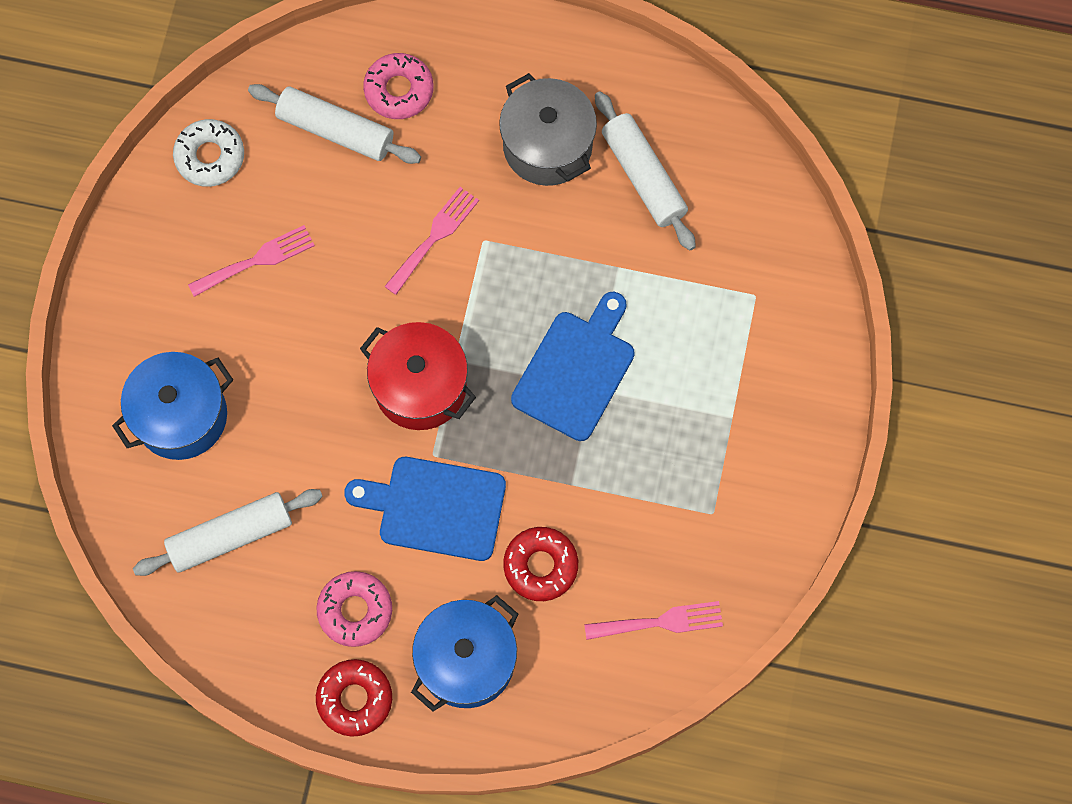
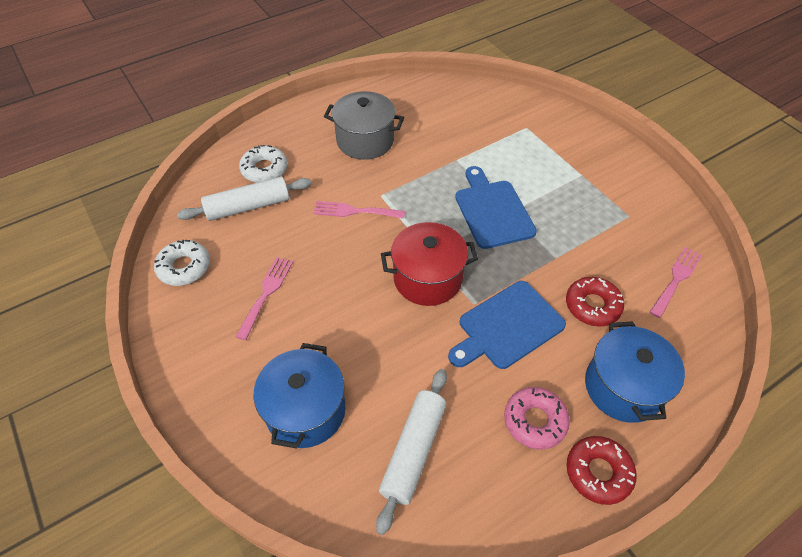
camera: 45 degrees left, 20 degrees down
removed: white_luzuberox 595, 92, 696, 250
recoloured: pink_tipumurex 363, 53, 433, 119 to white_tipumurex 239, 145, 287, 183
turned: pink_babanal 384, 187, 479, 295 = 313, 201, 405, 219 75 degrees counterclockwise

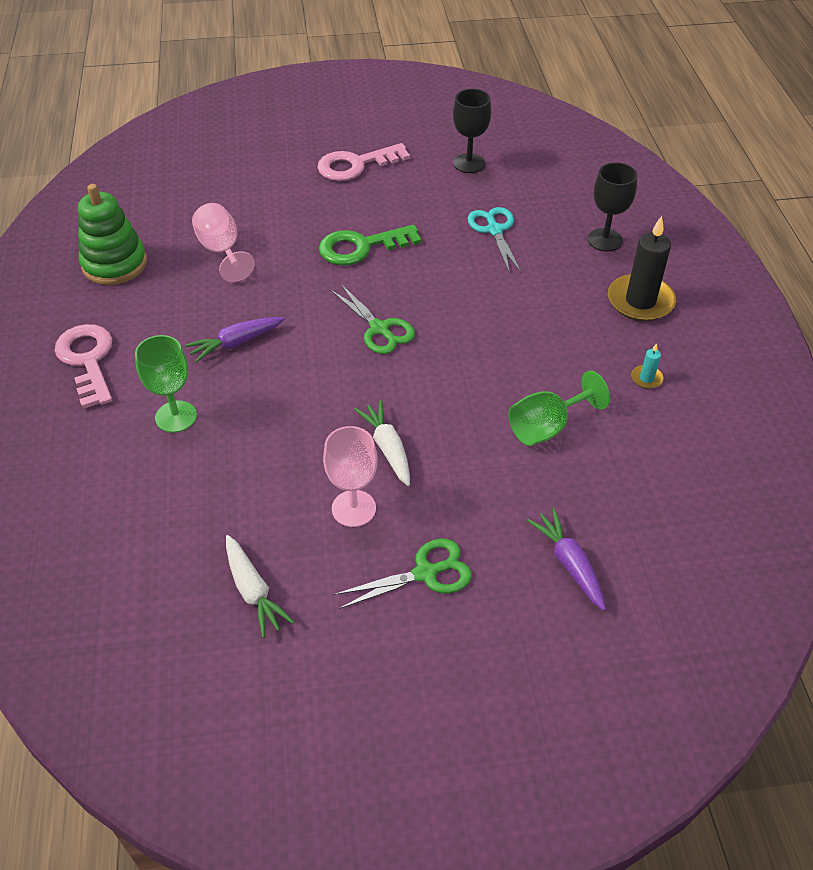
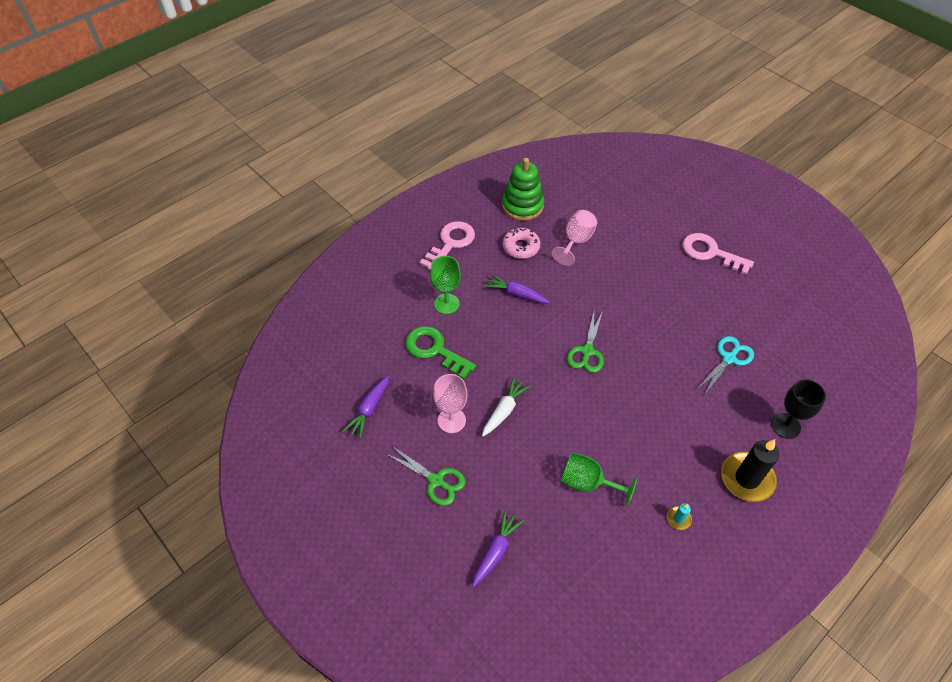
camera: 55 degrees right, 5 degrees up
removed: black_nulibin 453, 89, 491, 173
added: pink_tipumurex 503, 228, 540, 259
moved: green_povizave 319, 225, 421, 265 to 405, 326, 476, 379
recoloured: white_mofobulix 226, 535, 294, 638 to purple_mofobulix 343, 375, 390, 438

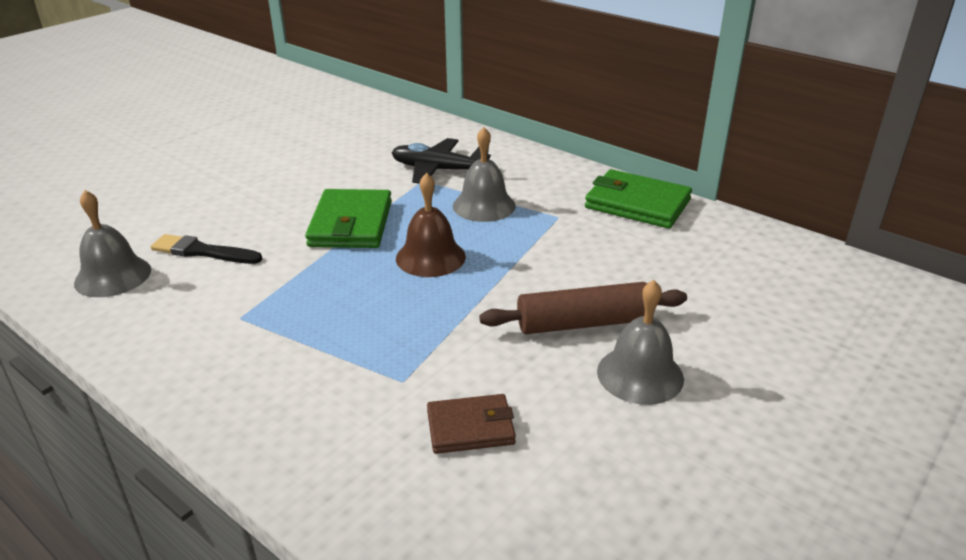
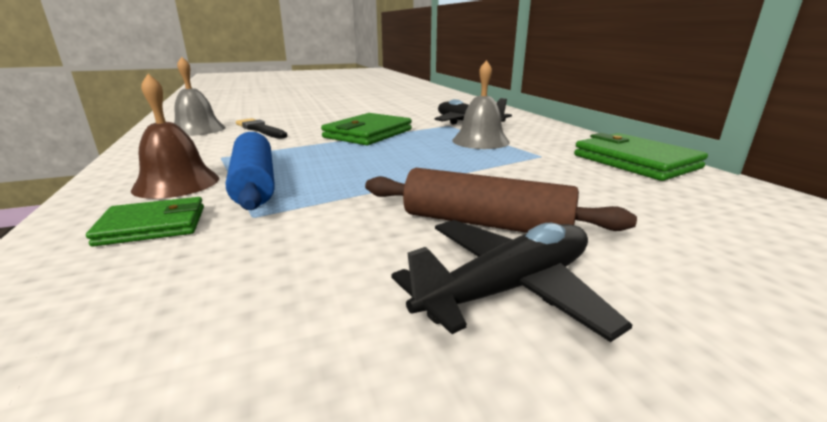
camera: 30 degrees right, 10 degrees down
removed: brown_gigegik 427, 394, 516, 454
added: green_gigegik 86, 197, 204, 247; blue_luzuberox 226, 132, 275, 210
moved: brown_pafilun 396, 173, 466, 277 to 131, 74, 219, 199
replaced: grey_pafilun 597, 280, 684, 405 to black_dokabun 392, 220, 632, 342

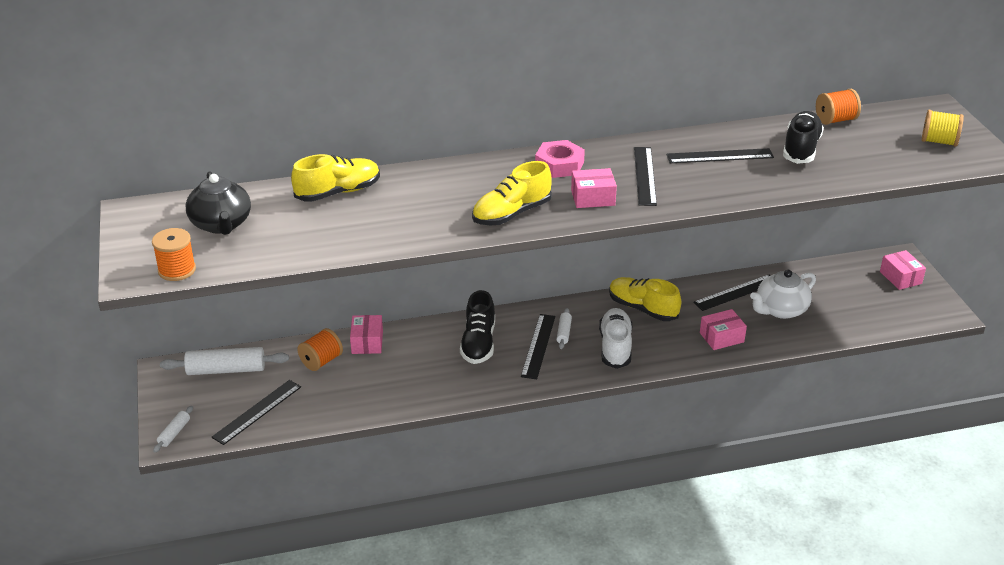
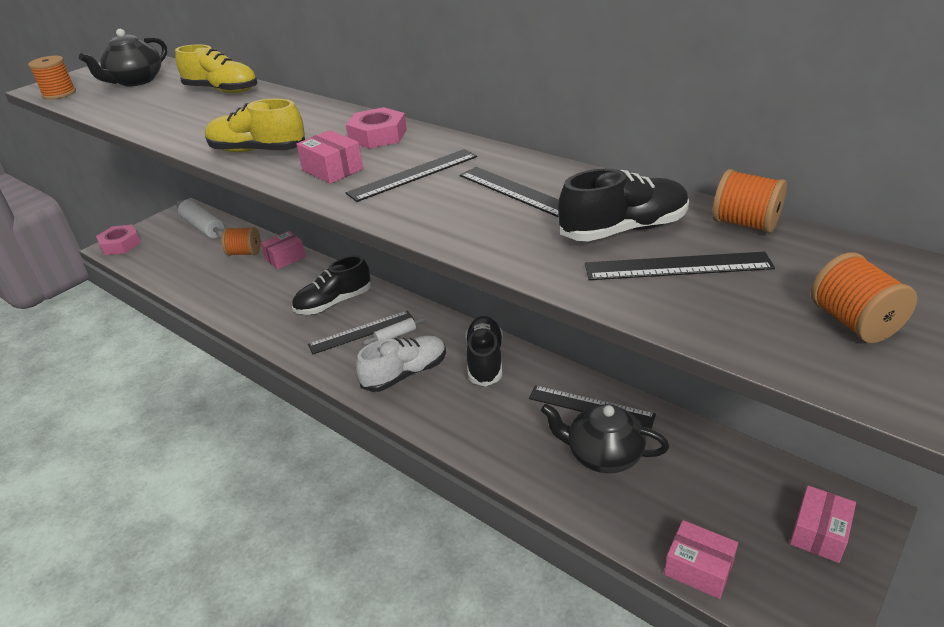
camera: 55 degrees right, 0 degrees up
moved: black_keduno 212, 380, 301, 445 to 585, 251, 775, 280; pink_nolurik 700, 309, 747, 350 to 664, 520, 738, 599
replaced: white_luzuberox 153, 406, 193, 452 to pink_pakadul 96, 225, 141, 255
recoloured: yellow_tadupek 609, 277, 681, 321 to black_tadupek 465, 316, 503, 387; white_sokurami 750, 270, 816, 319 to black_sokurami 541, 404, 669, 473; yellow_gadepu 922, 110, 964, 147 to orange_gadepu 811, 252, 917, 343

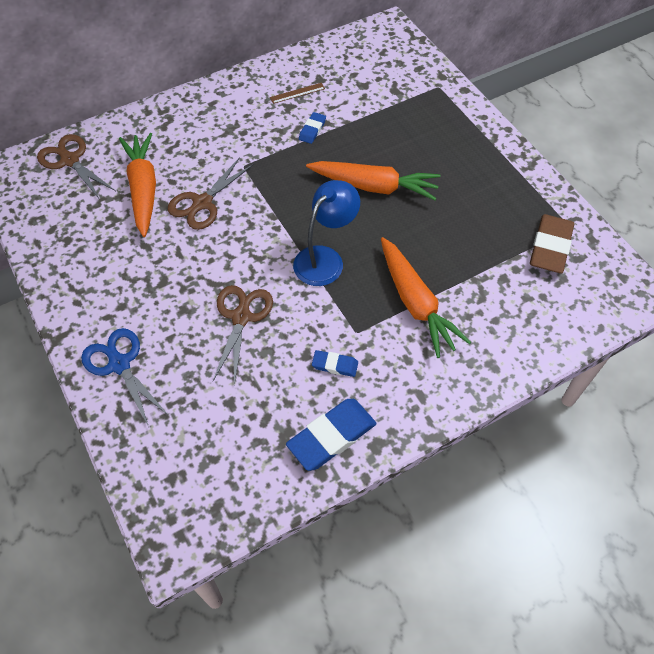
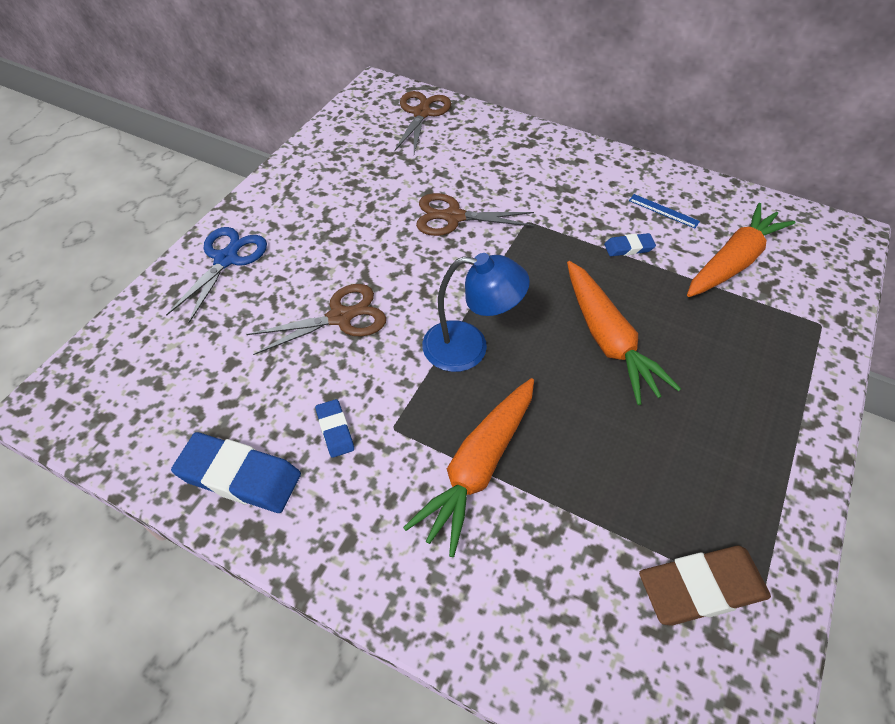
camera: 55 degrees right, 5 degrees down
moved: orange_mofobulix 119, 133, 156, 237 to 687, 203, 796, 297
recoloured: brown_keduno 270, 83, 325, 104 to blue_keduno 629, 194, 700, 228

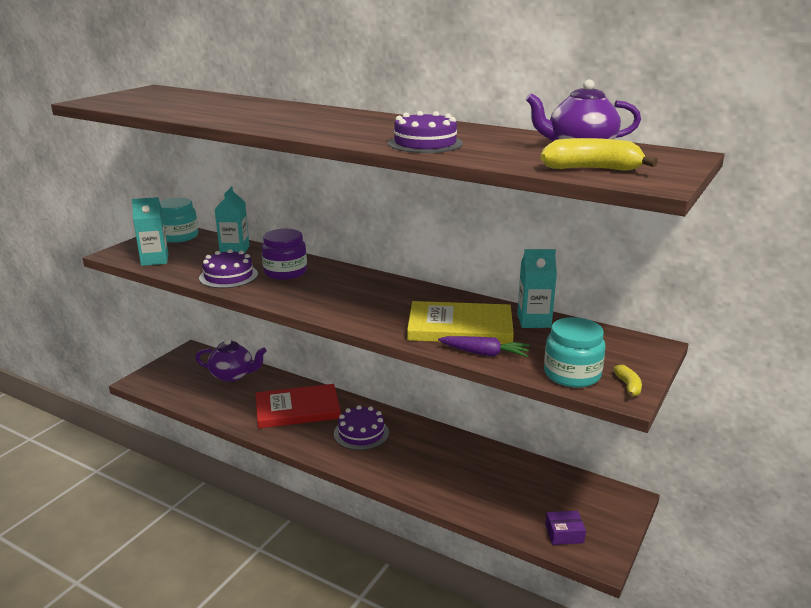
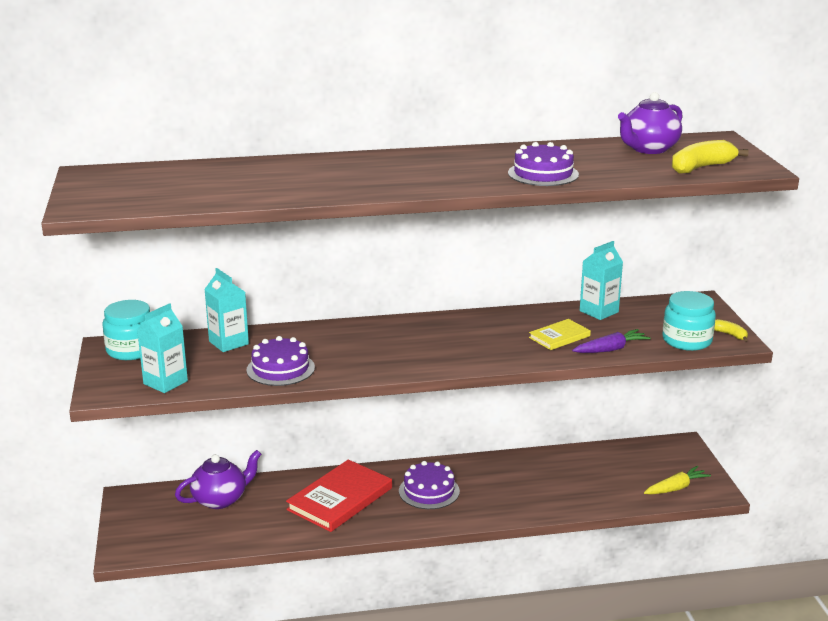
camera: 40 degrees left, 0 degrees up
removed: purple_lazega 262, 229, 307, 280
replaced: purple_nolurik 545, 511, 586, 545 to yellow_mofobulix 644, 466, 711, 494
resized: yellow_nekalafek 407, 301, 514, 344 = 529, 319, 591, 350 x0.54

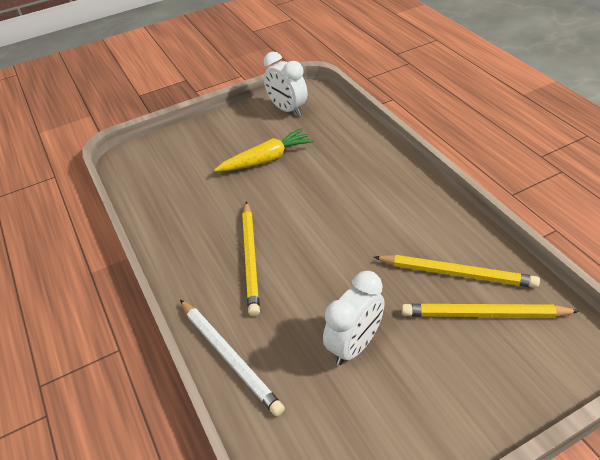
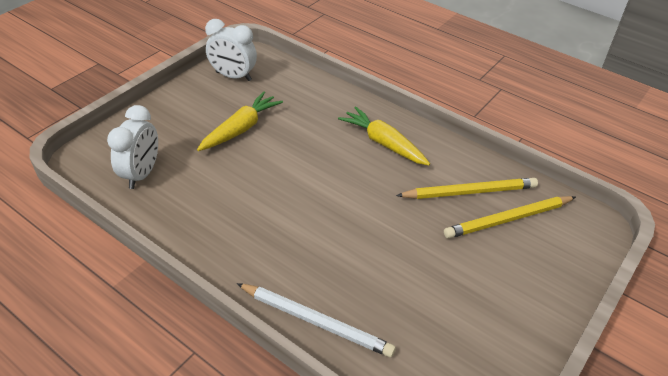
camera: 30 degrees left, 0 degrees up
removed: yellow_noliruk 242, 201, 260, 316
added: yellow_mofobulix 338, 106, 430, 165
moved: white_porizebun 323, 271, 385, 365 to 107, 105, 158, 189

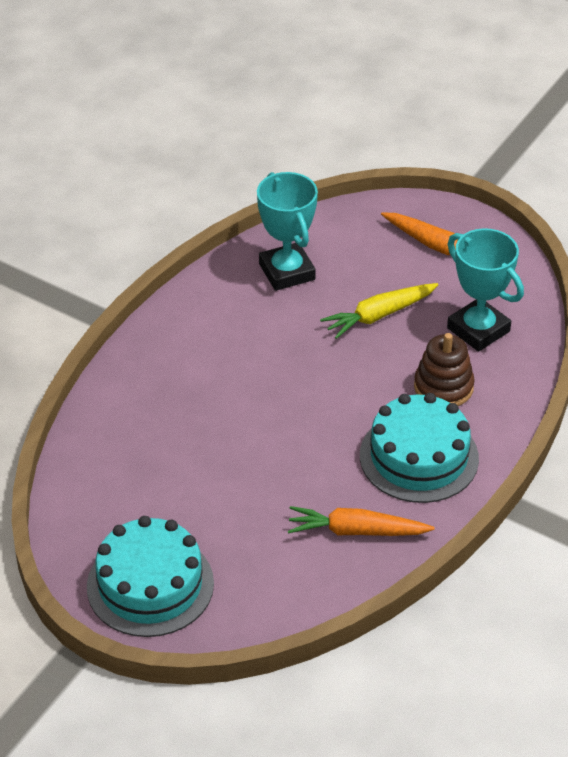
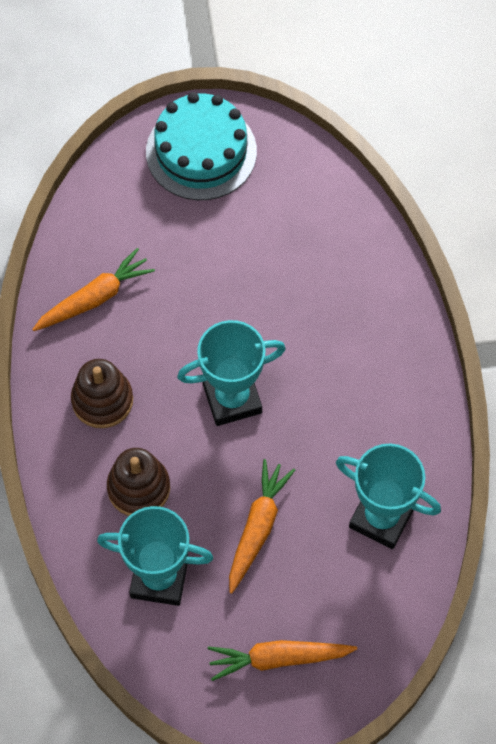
camera: 140 degrees right, 20 degrees up
added: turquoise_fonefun 177, 320, 286, 426
replaced: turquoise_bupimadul 360, 393, 479, 503 to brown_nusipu 71, 359, 133, 428
recoloured: yellow_mofobulix 320, 283, 438, 339 to orange_mofobulix 229, 459, 295, 594

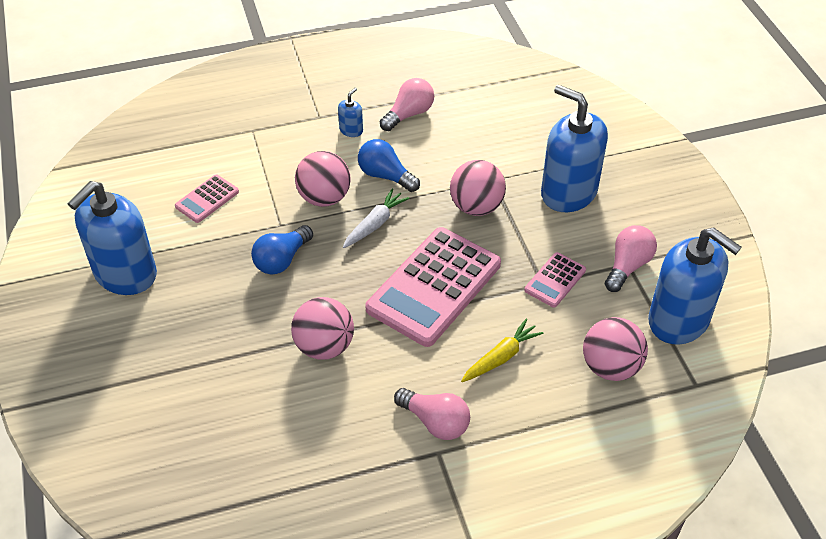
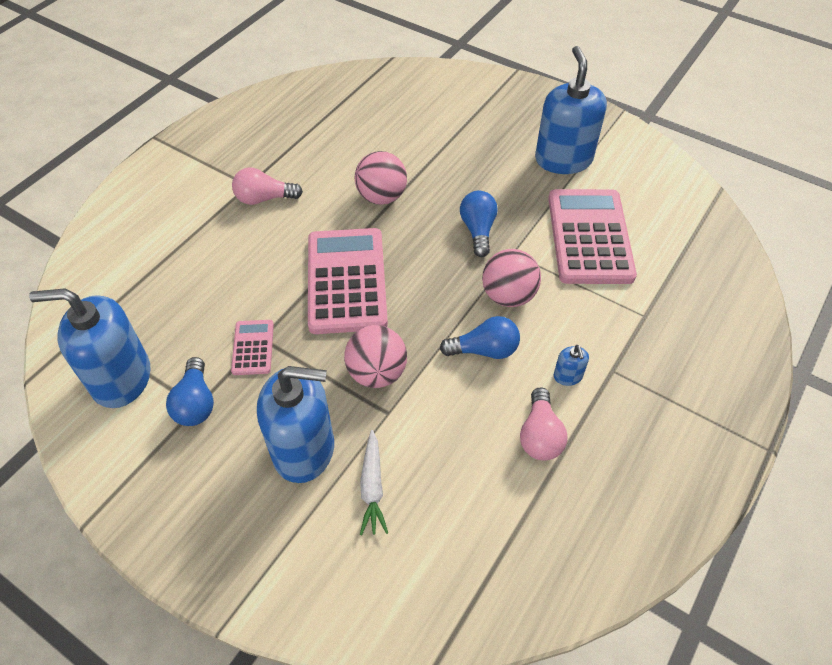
camera: 140 degrees right, 5 degrees up
removed: yellow_mofobulix 461, 319, 544, 382; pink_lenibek 583, 317, 648, 381
moved: white_mofobulix 343, 189, 409, 248 to 360, 430, 388, 535
recoloured: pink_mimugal 605, 225, 657, 292 to blue_mimugal 166, 357, 214, 426
resized: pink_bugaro 175, 175, 239, 223 = 548, 189, 637, 284 x2.14

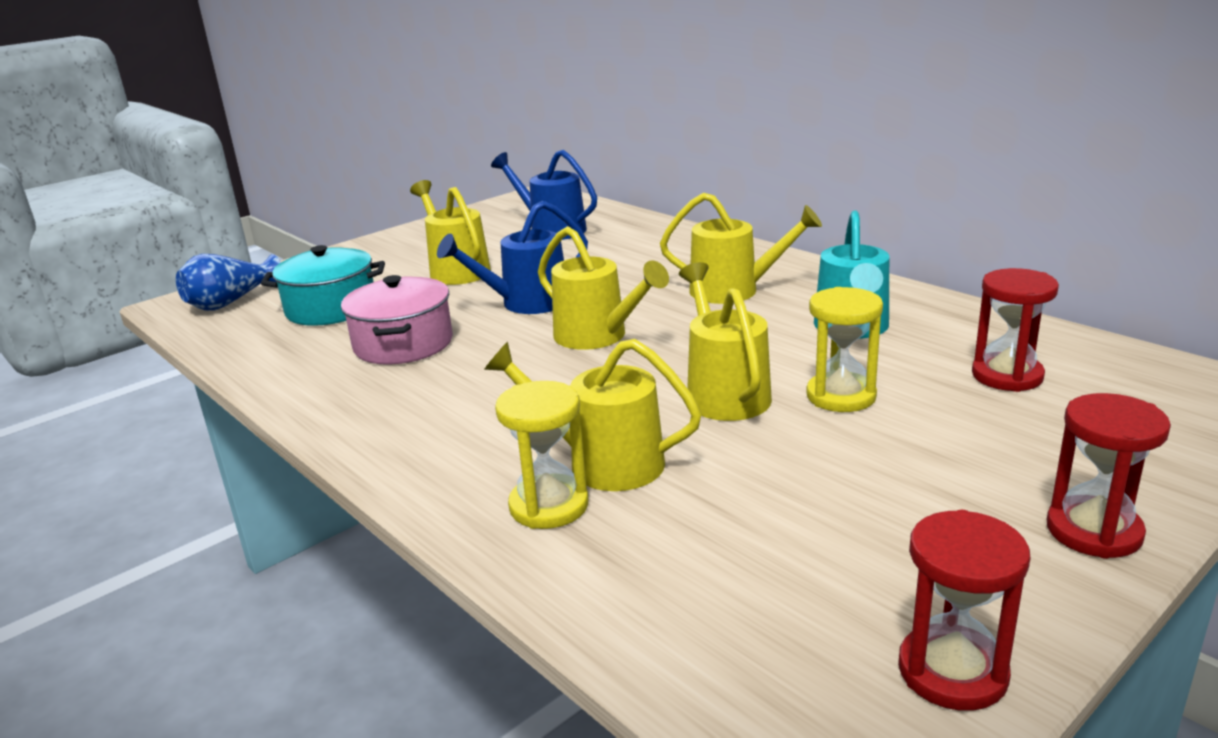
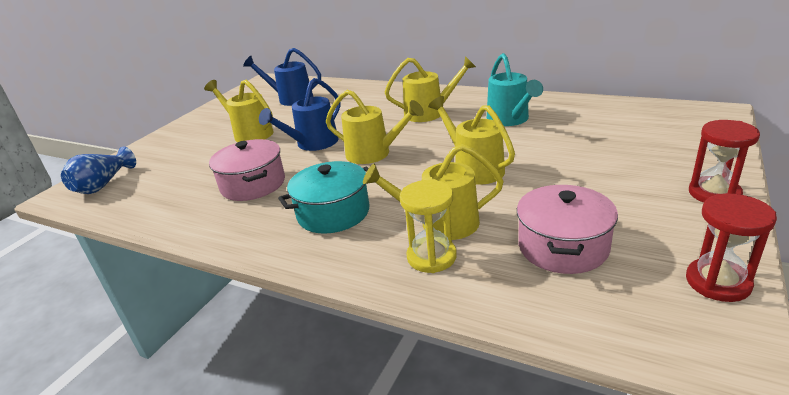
camera: 20 degrees left, 5 degrees up
removed: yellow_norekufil 806, 287, 883, 412; red_norekufil 972, 268, 1059, 392
added: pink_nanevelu 517, 185, 618, 274
moved: turquoise_nanevelu 261, 245, 385, 326 to 278, 161, 369, 233

